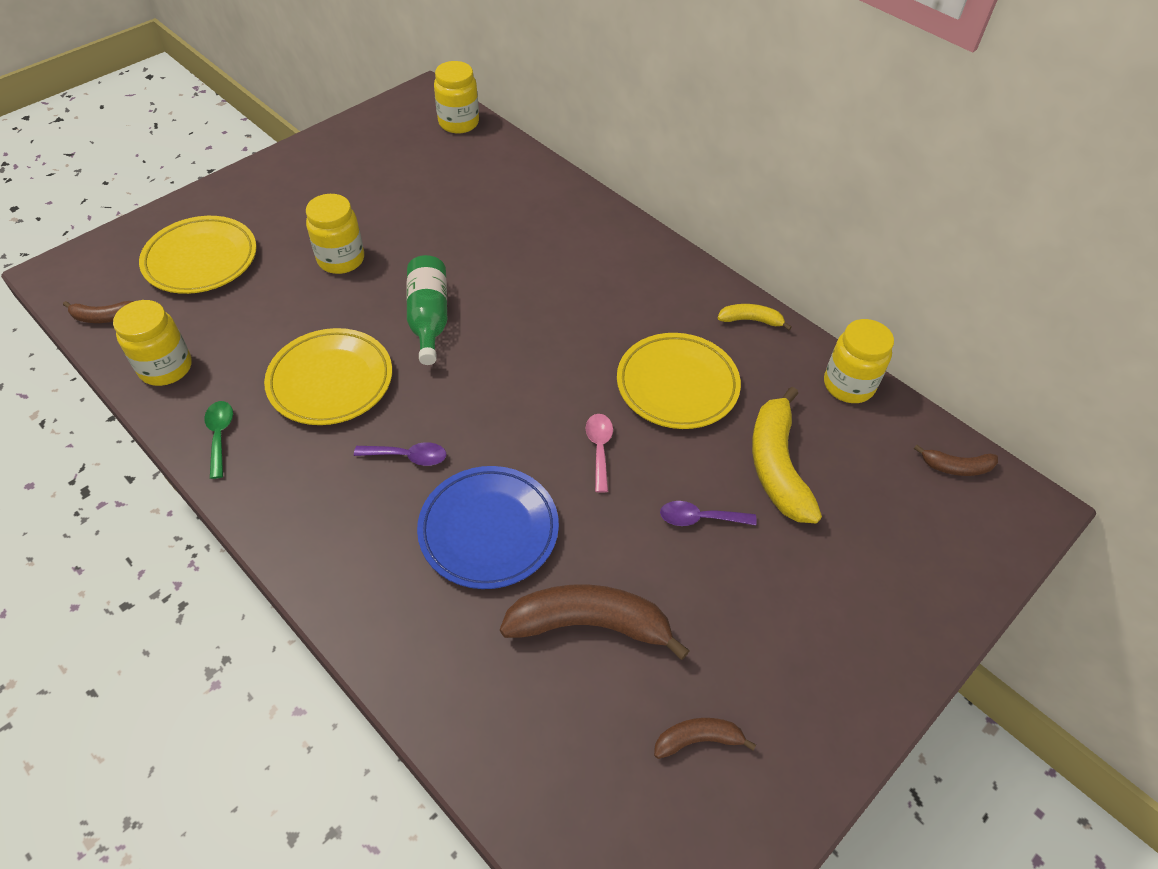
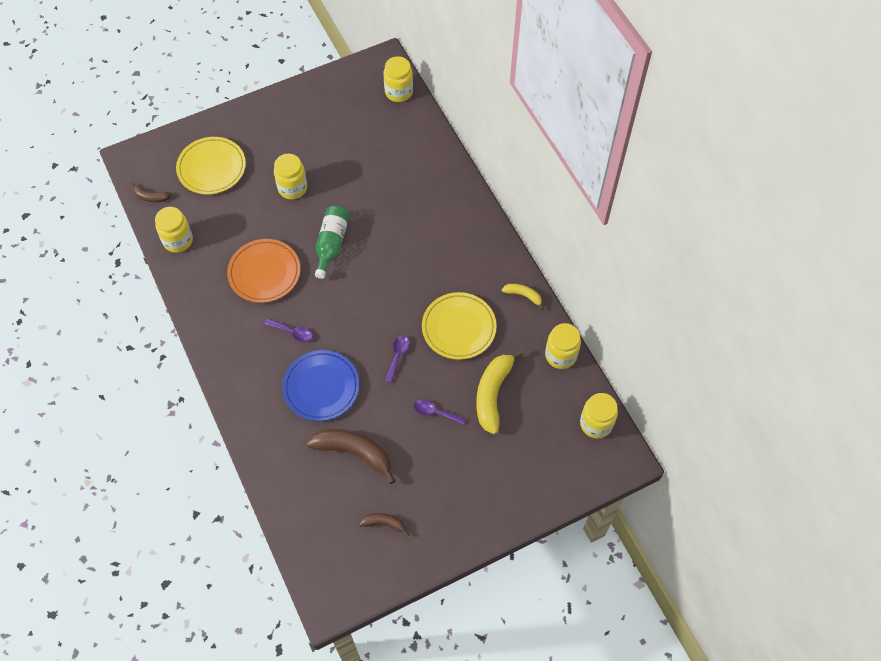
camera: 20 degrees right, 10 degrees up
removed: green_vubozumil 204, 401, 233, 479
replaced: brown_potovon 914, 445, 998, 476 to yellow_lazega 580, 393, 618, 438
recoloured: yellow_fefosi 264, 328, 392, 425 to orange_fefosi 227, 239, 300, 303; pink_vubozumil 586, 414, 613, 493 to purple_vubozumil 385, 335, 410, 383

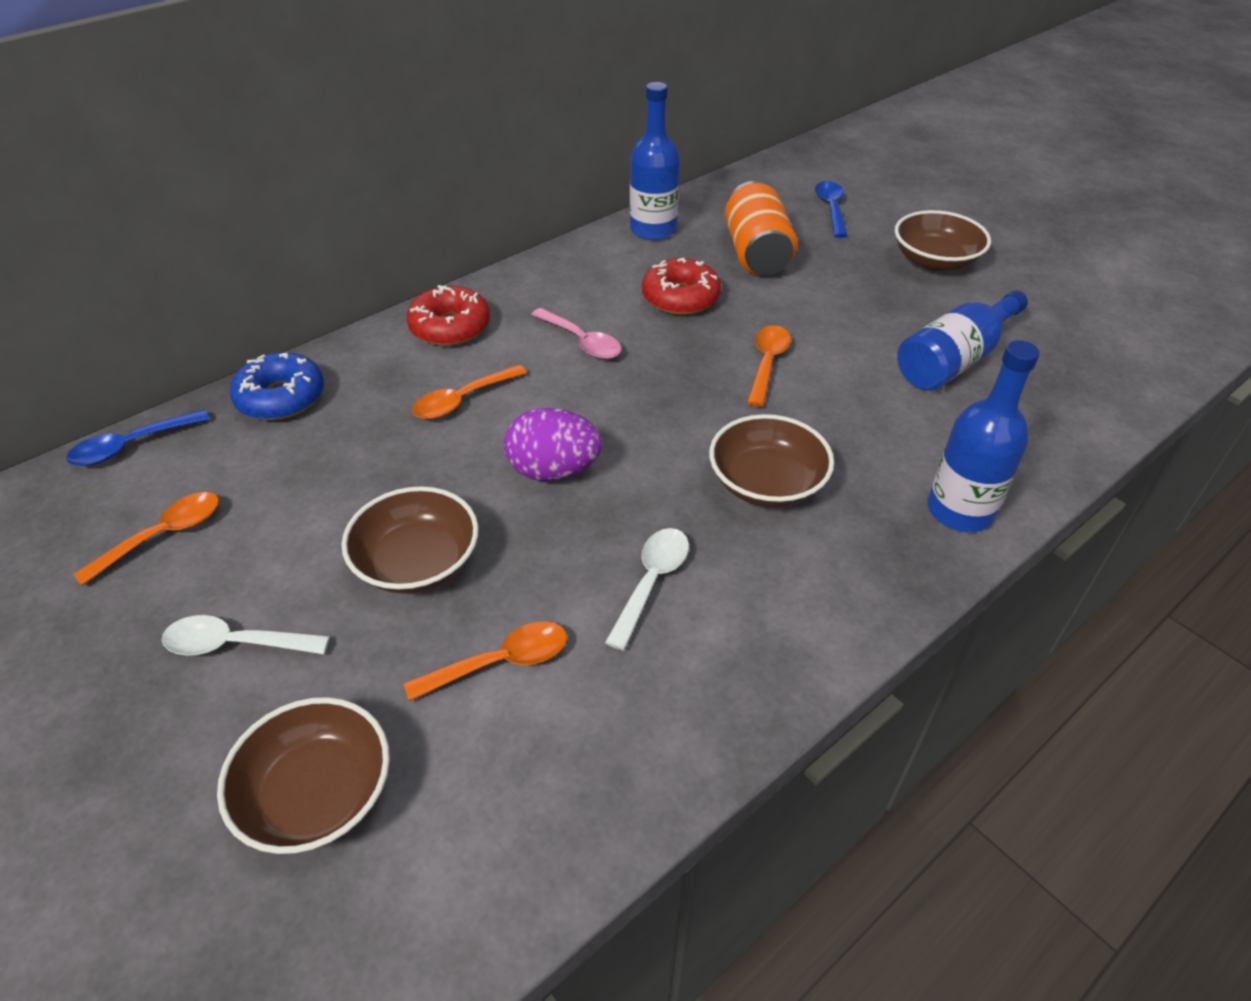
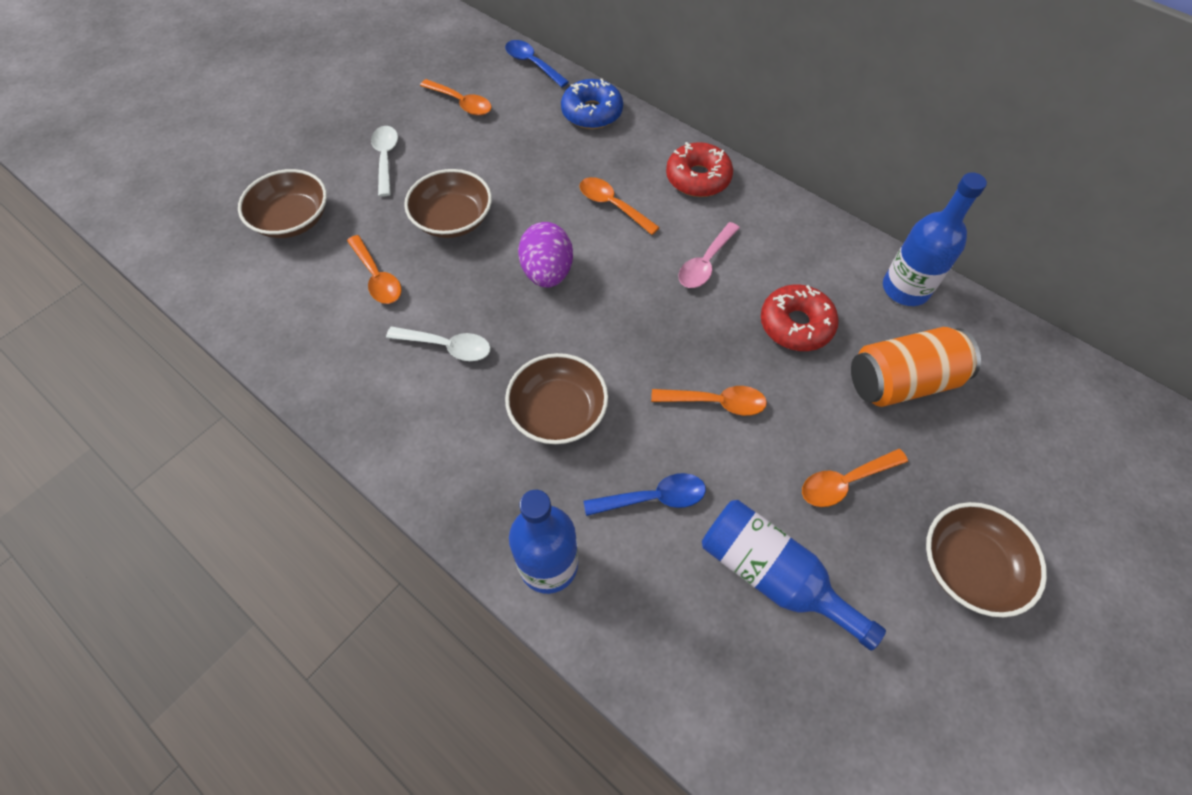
camera: 80 degrees right, 15 degrees up
added: orange_vubozumil 802, 449, 908, 507
moved: blue_vubozumil 815, 181, 848, 238 to 584, 473, 706, 516

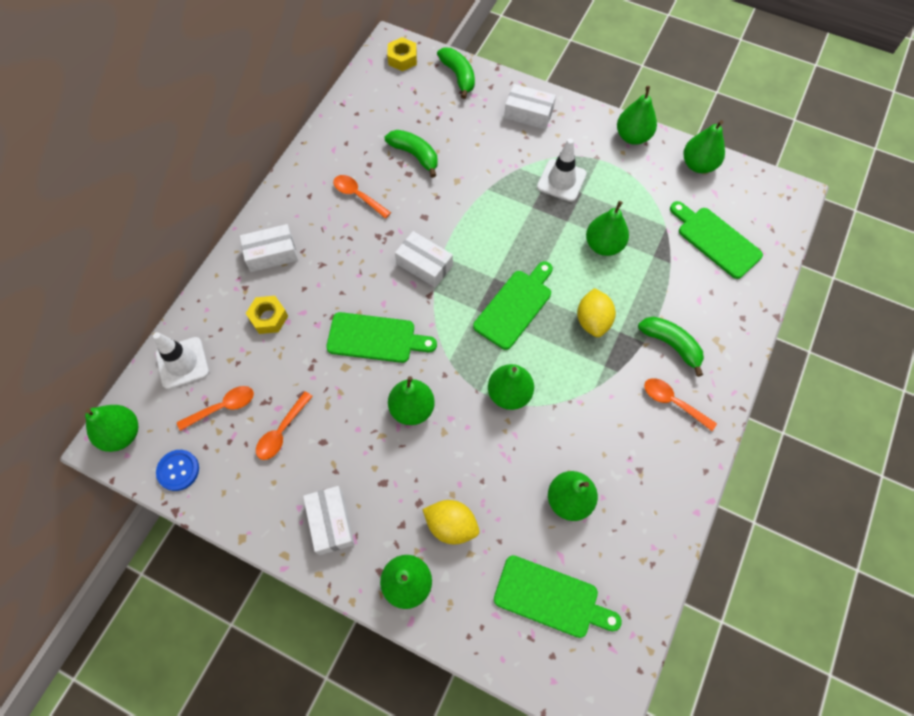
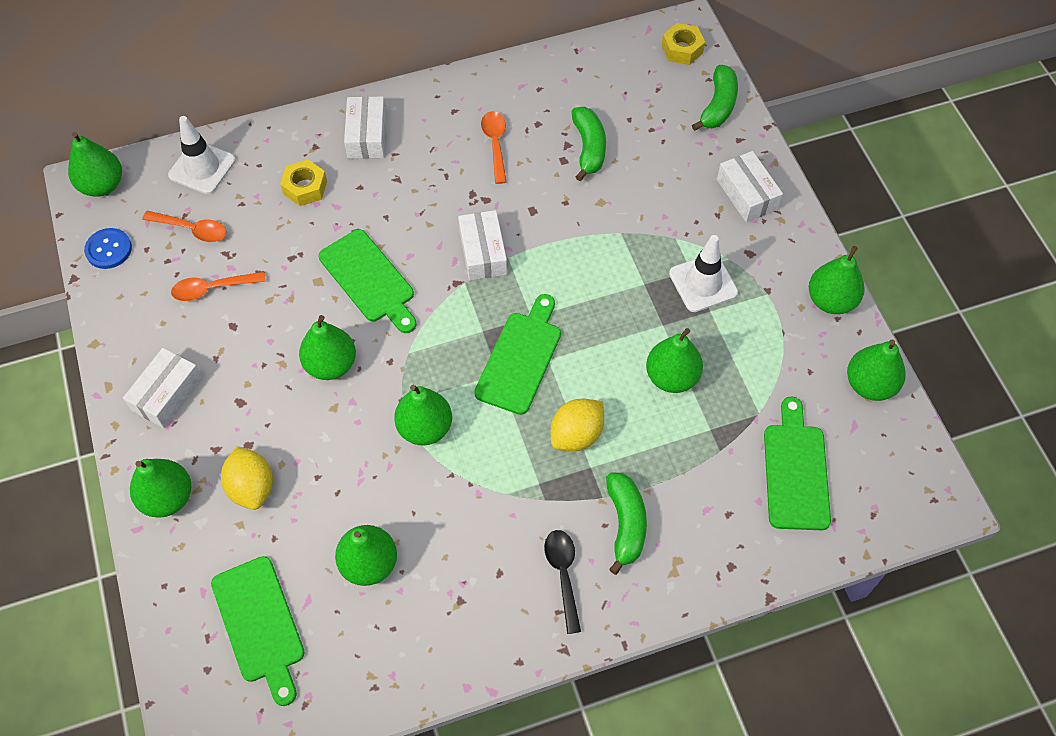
camera: 45 degrees right, 5 degrees down
recoloured: orange_vubozumil 644, 378, 717, 431 to black_vubozumil 544, 530, 581, 634
turned: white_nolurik 240, 224, 298, 272 = 344, 96, 386, 159 60 degrees clockwise; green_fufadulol 473, 261, 553, 350 = 474, 294, 561, 415 60 degrees counterclockwise

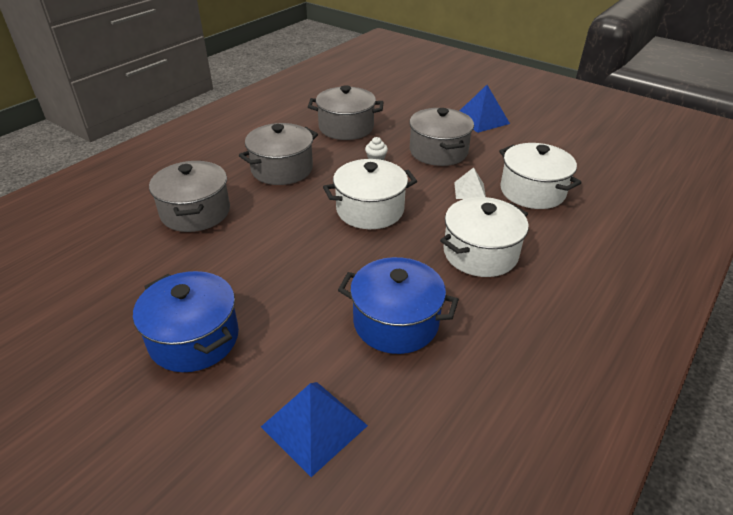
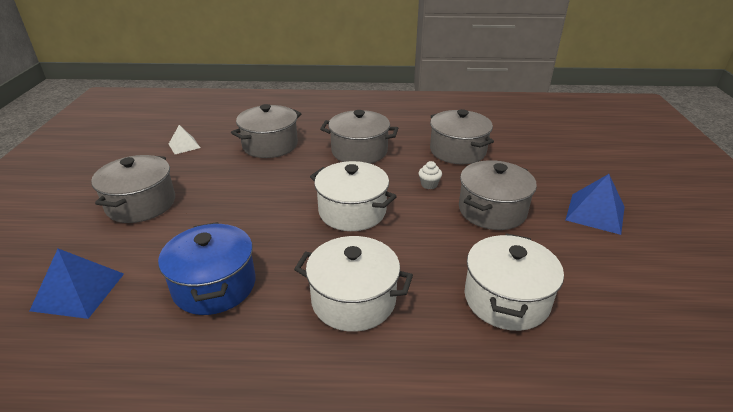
camera: 55 degrees right, 5 degrees down
moved: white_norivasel 454, 167, 486, 199 to 169, 125, 200, 154
recoloured: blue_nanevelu 133, 271, 239, 372 to grey_nanevelu 91, 155, 175, 223

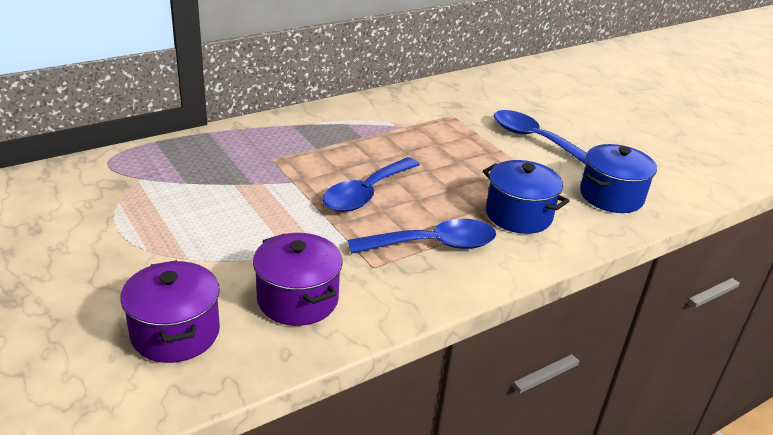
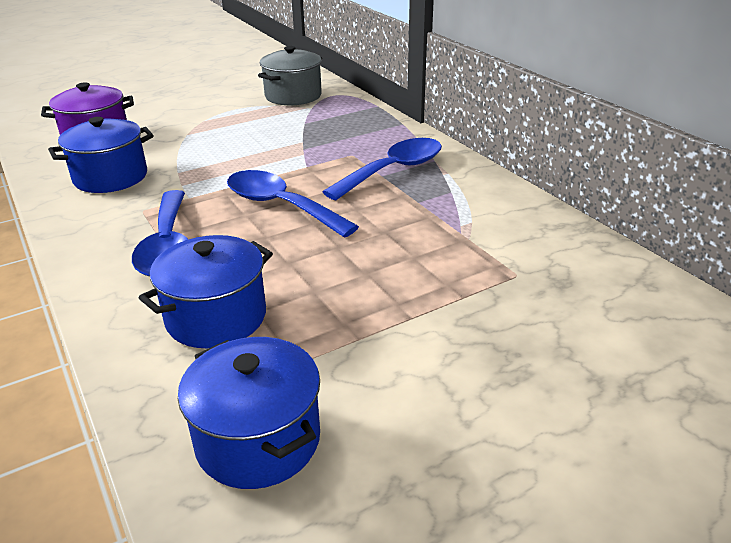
camera: 95 degrees right, 0 degrees up
added: grey_nanevelu 258, 46, 322, 105
moved: blue_vubozumil 494, 110, 587, 165 to 323, 138, 442, 200
recoloured: purple_nanevelu 253, 233, 343, 326 to blue_nanevelu 48, 117, 154, 193

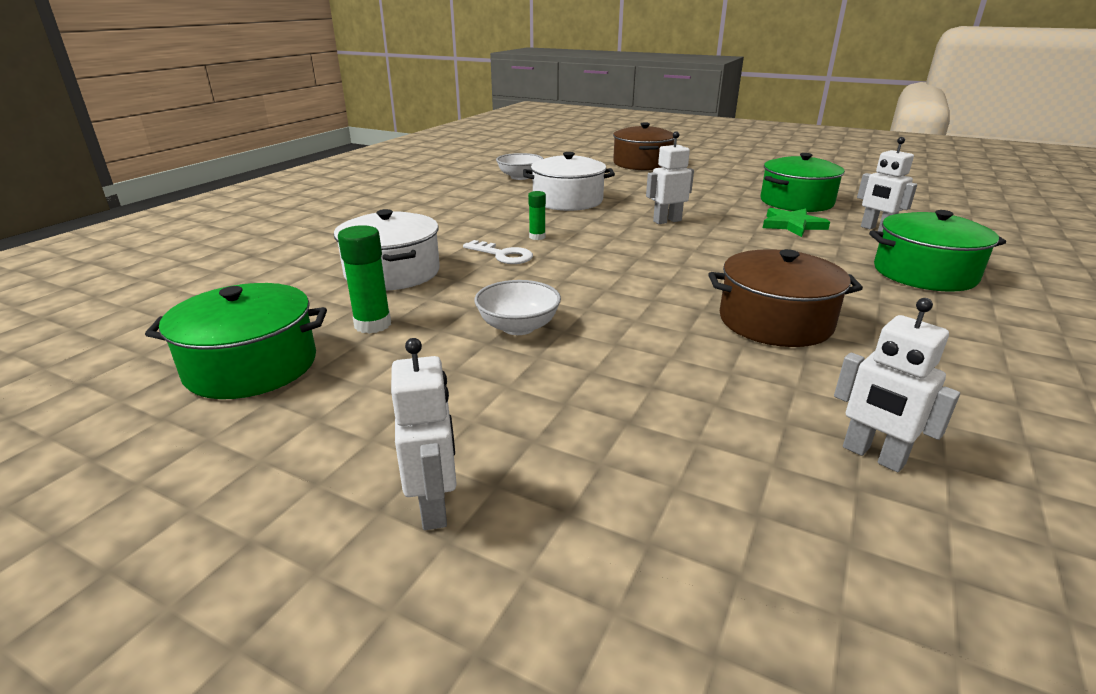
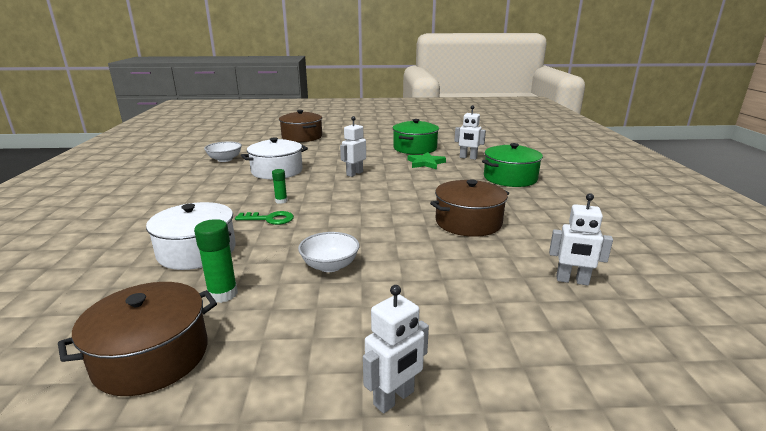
camera: 30 degrees left, 5 degrees down
recoloured: green_nanevelu 145, 283, 327, 399 to brown_nanevelu 58, 282, 217, 396; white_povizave 463, 240, 533, 264 to green_povizave 235, 211, 294, 225
turned: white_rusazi 391, 338, 457, 530 = 363, 285, 429, 414 90 degrees clockwise

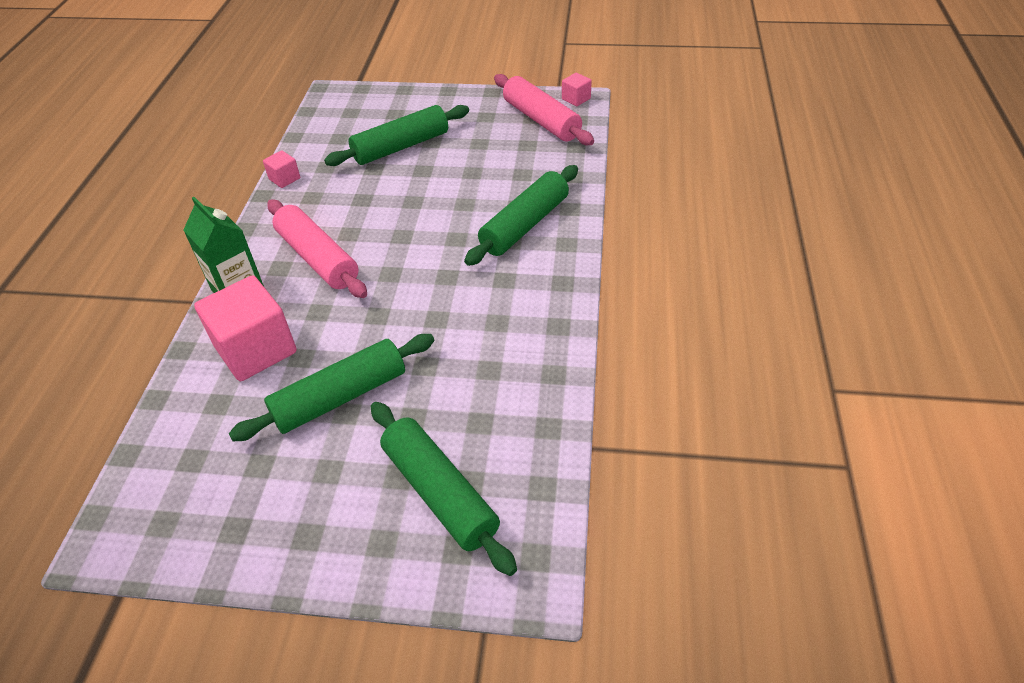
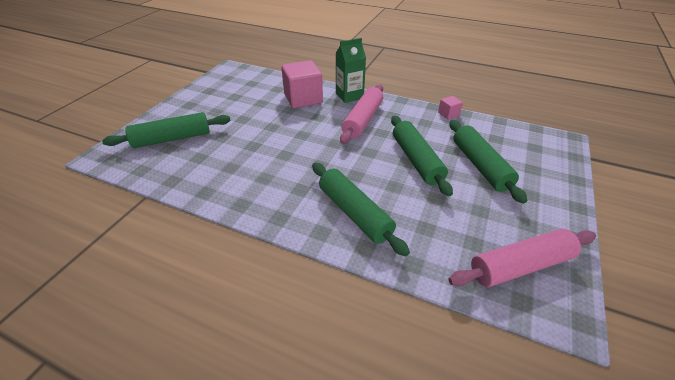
camera: 105 degrees right, 5 degrees down
removed: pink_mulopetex 562, 73, 592, 106
moved: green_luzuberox 229, 334, 434, 441 to 391, 116, 453, 196
turned: pink_luzuberox 267, 199, 367, 298 = 340, 85, 383, 144 45 degrees counterclockwise

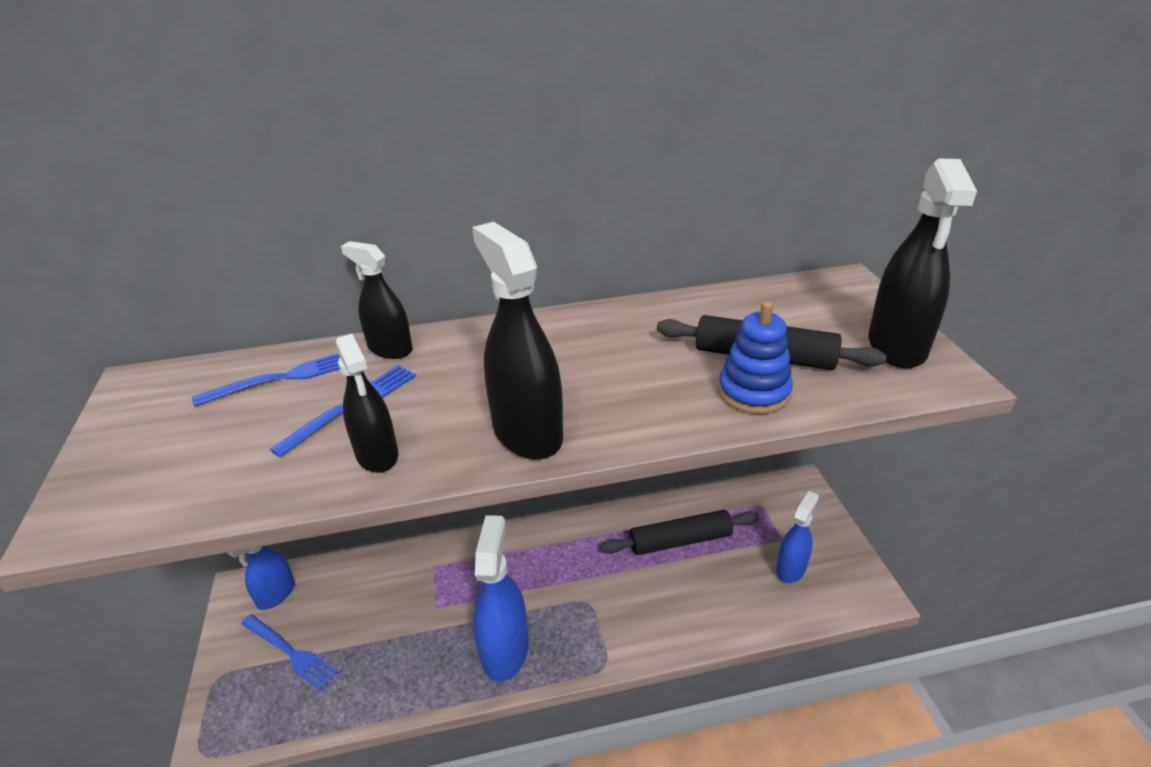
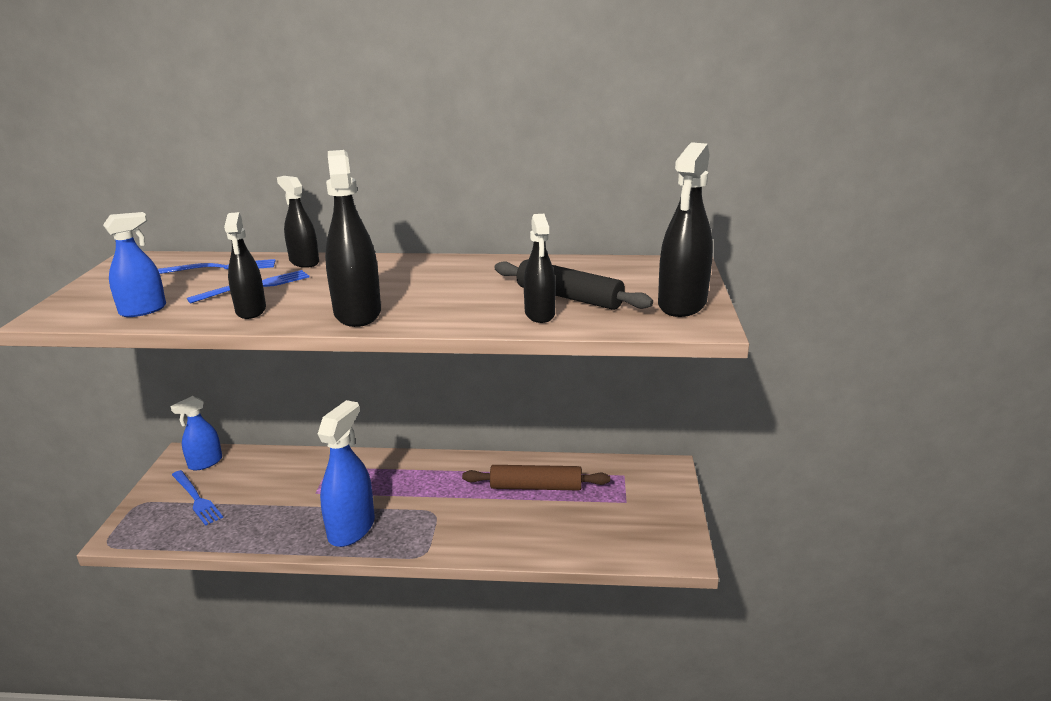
camera: 15 degrees right, 10 degrees down
moved: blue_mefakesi 776, 491, 819, 583 to 103, 212, 166, 317
replaced: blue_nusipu 718, 301, 793, 414 to black_mefakesi 524, 214, 556, 323
recoloured: black_luzuberox 600, 510, 759, 555 to brown_luzuberox 462, 465, 610, 490

